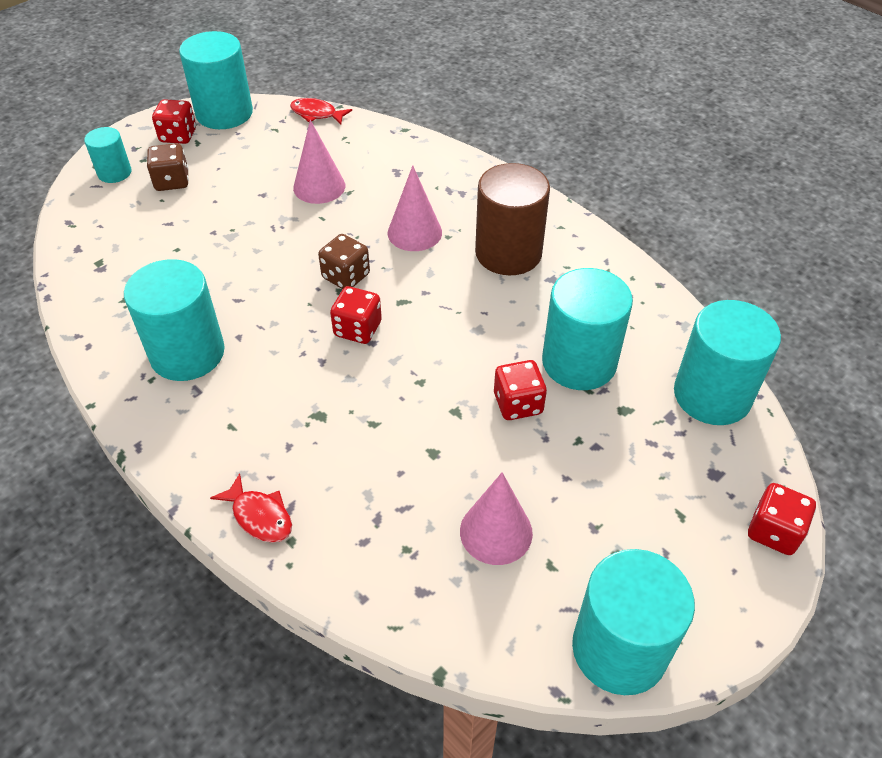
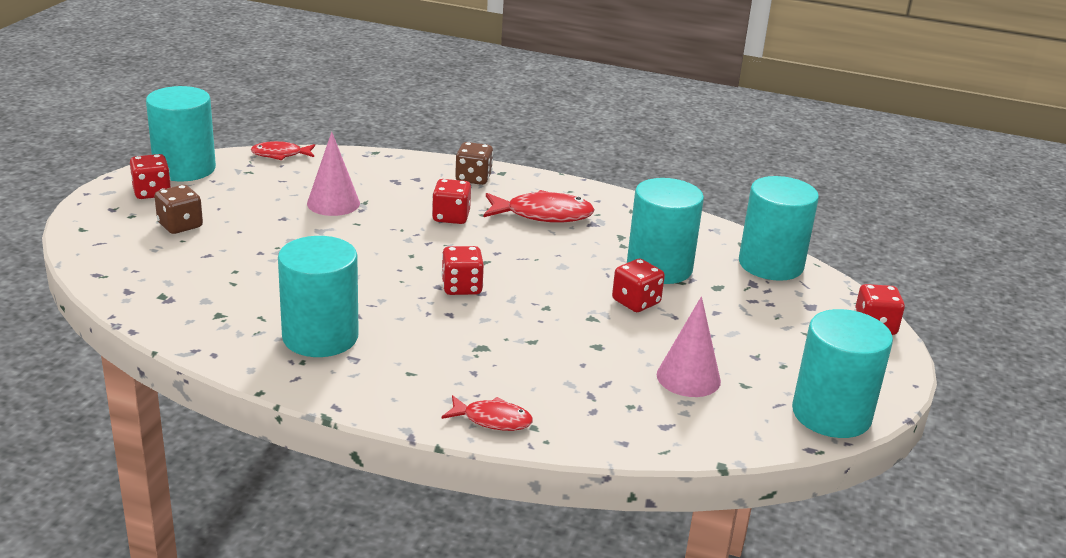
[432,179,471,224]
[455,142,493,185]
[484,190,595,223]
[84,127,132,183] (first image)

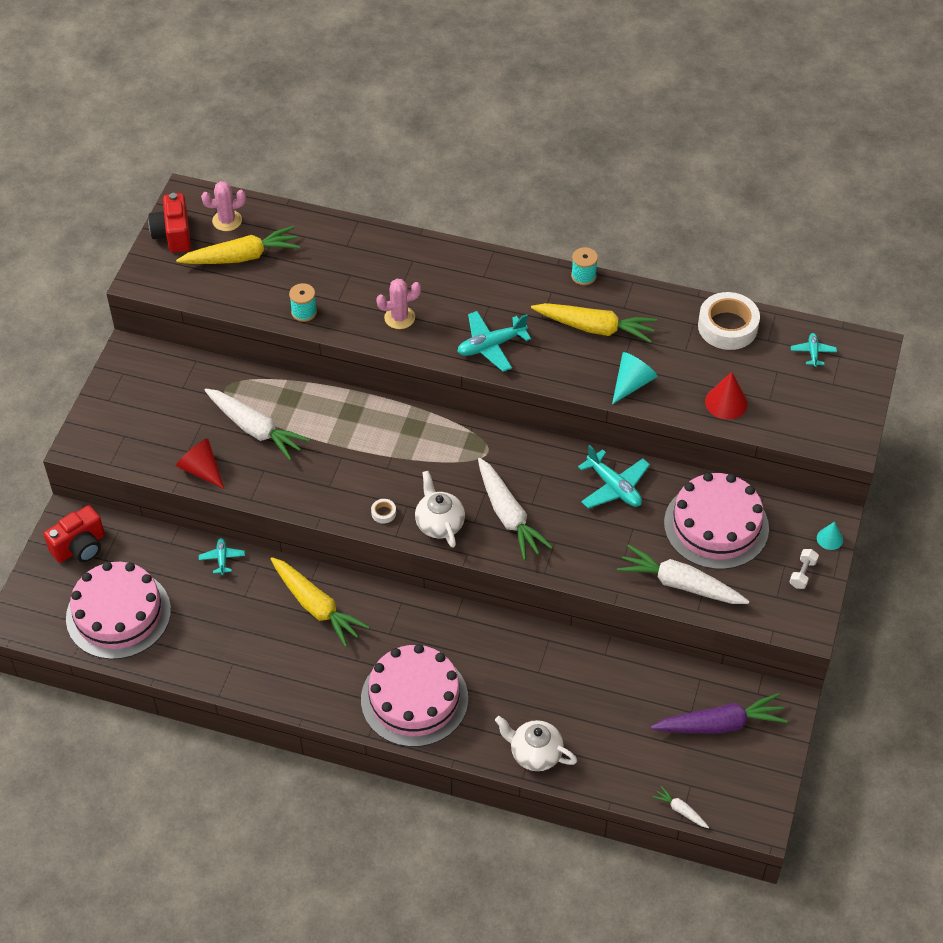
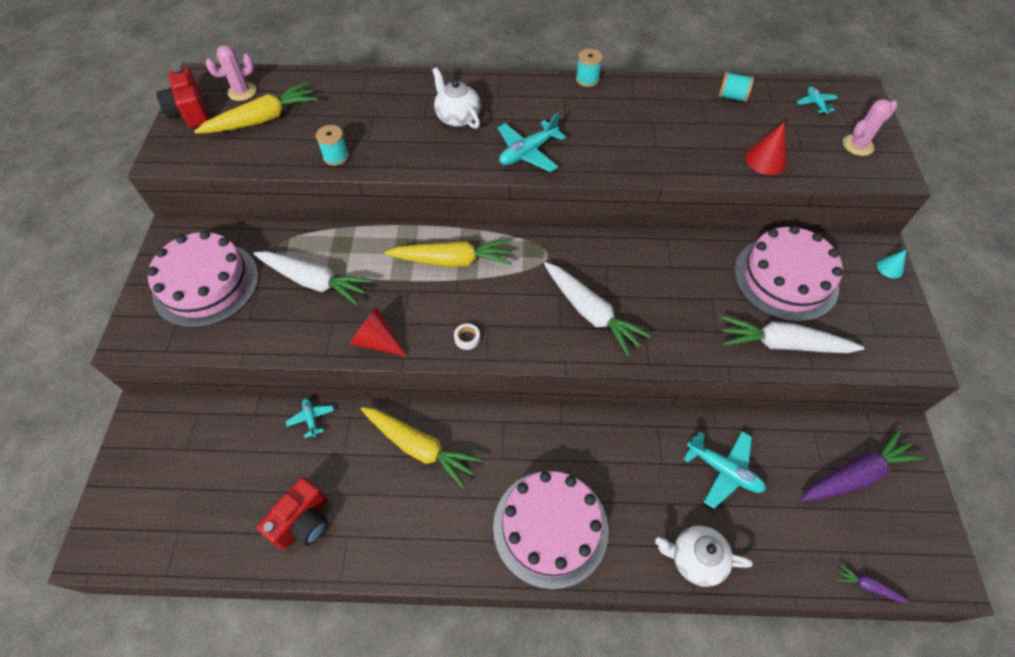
[147,231,259,328]
[257,477,328,550]
[350,308,407,356]
[385,239,512,267]
[432,68,481,129]
[684,431,766,509]
[718,71,754,102]
[836,564,910,603]
[843,99,897,156]
[612,352,658,404] (first image)
[789,549,819,589] (first image)

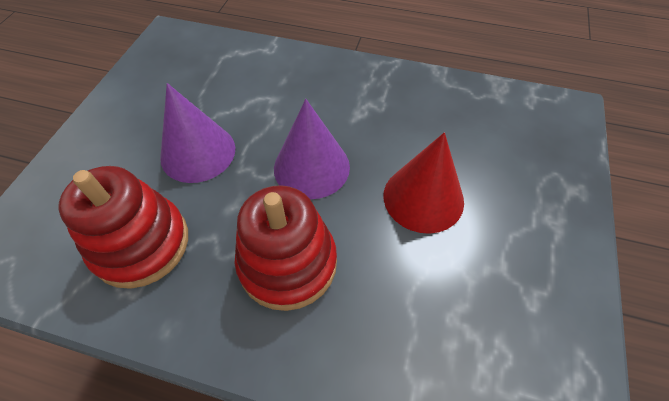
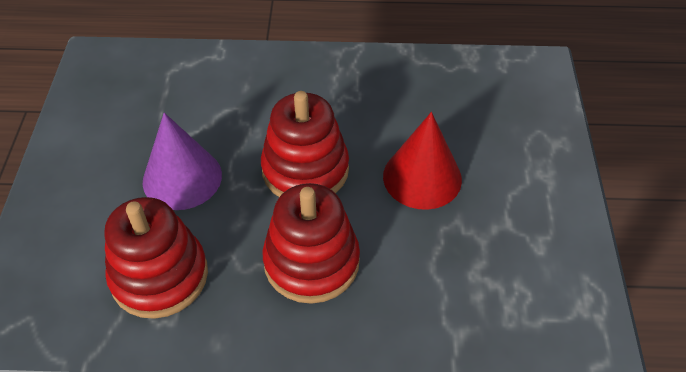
[261,91,349,197]

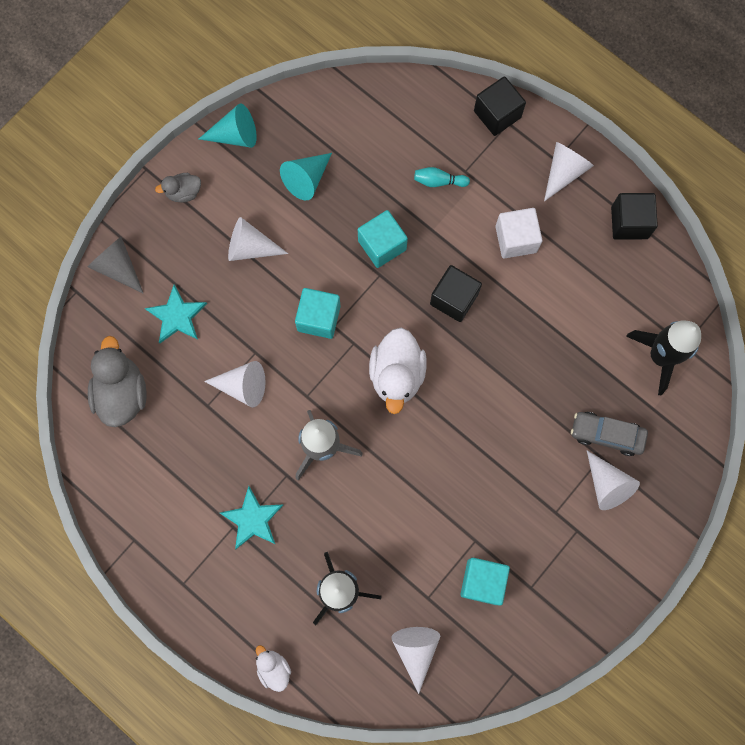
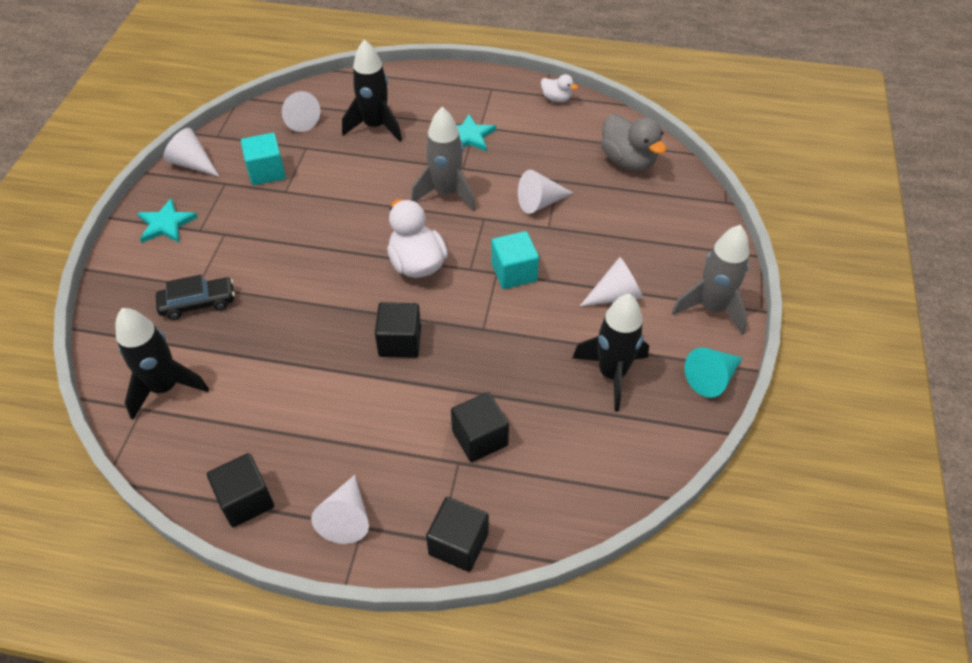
[137,198,198,243]
[156,275,235,320]
[163,128,219,177]
[451,392,509,462]
[541,74,578,102]
[573,294,649,411]
[672,225,749,335]
[87,237,144,294] (first image)
[358,210,408,268] (first image)
[495,208,542,259] (first image)

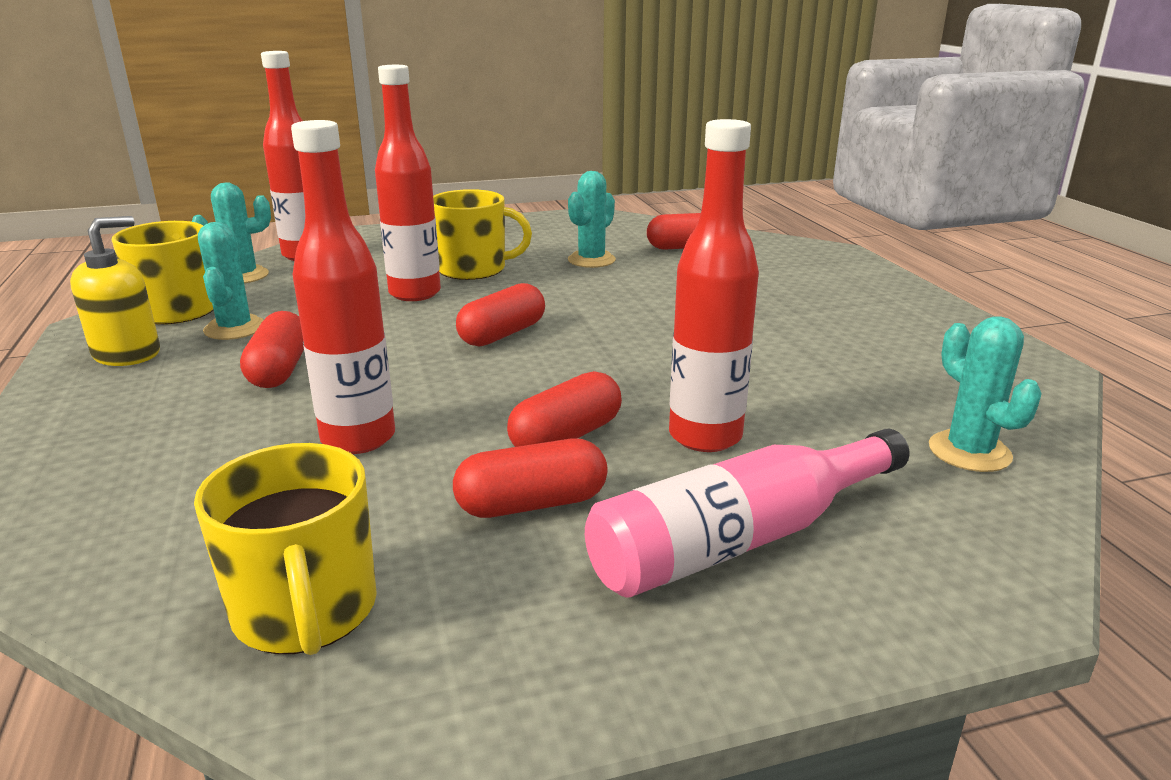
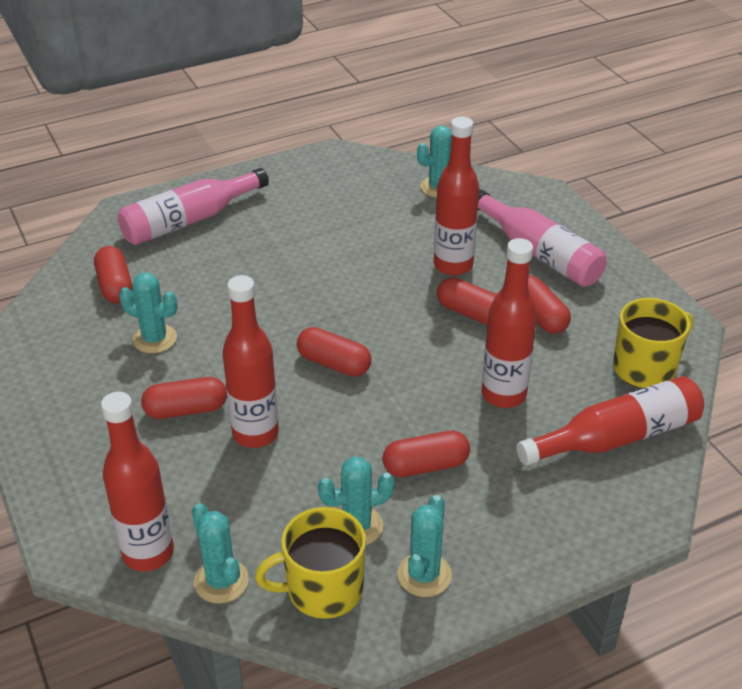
[118,168,269,245]
[141,377,227,419]
[397,495,452,597]
[516,376,704,466]

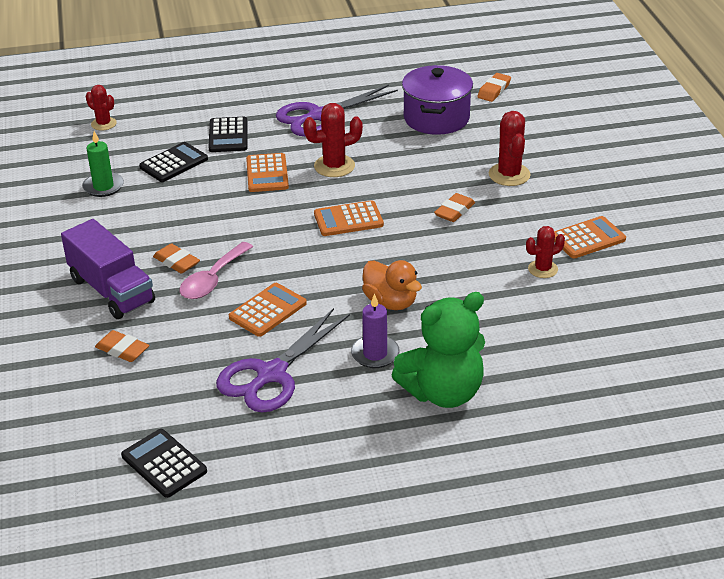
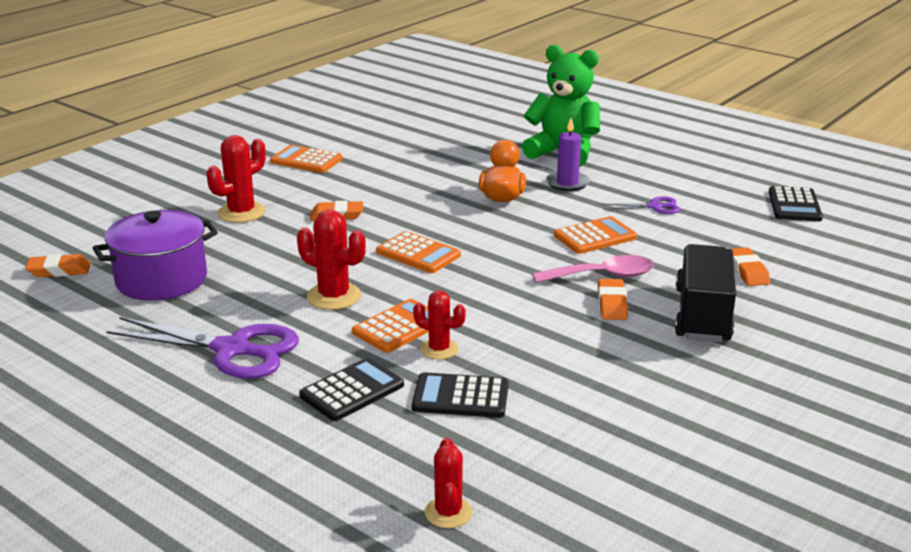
[413,290,466,359]
[554,216,637,254]
[603,196,680,214]
[675,244,736,342]
[82,131,124,197] (first image)

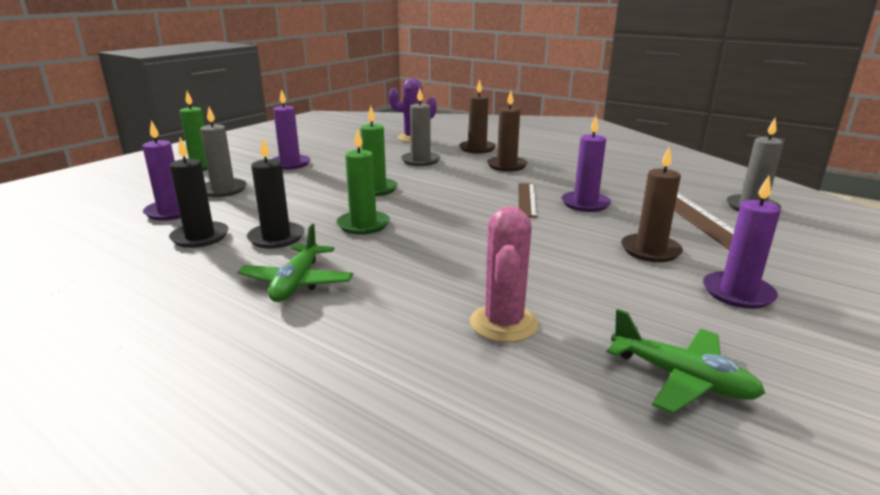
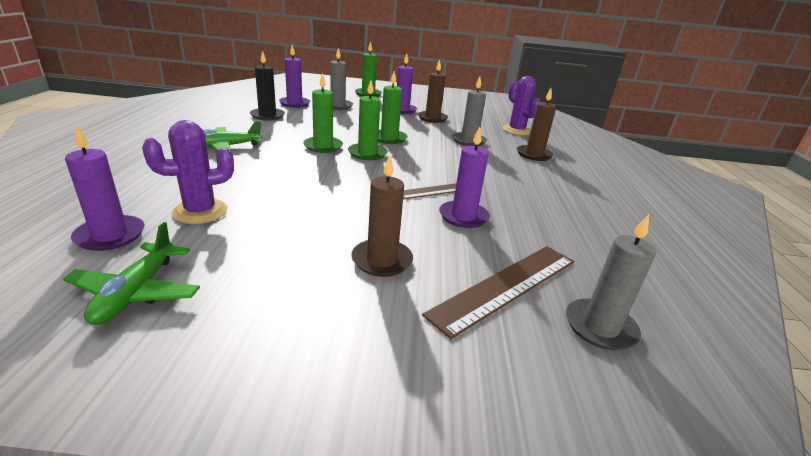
[65,125,145,251]
[142,120,234,224]
[348,80,388,160]
[418,60,448,123]
[247,138,304,249] (first image)

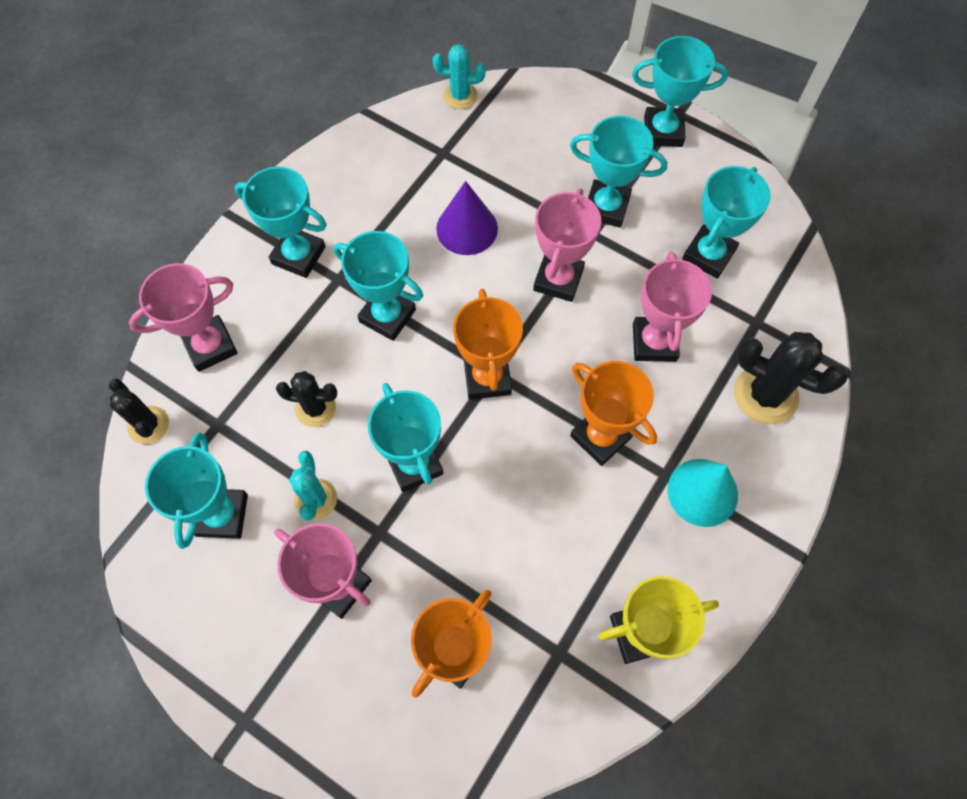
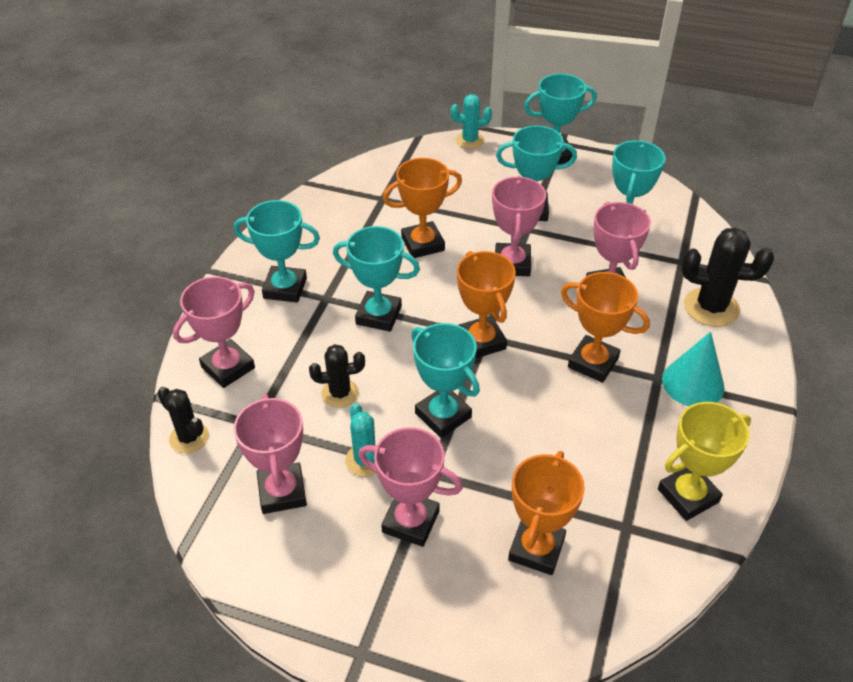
[234,394,307,514]
[383,158,462,258]
[450,94,492,149]

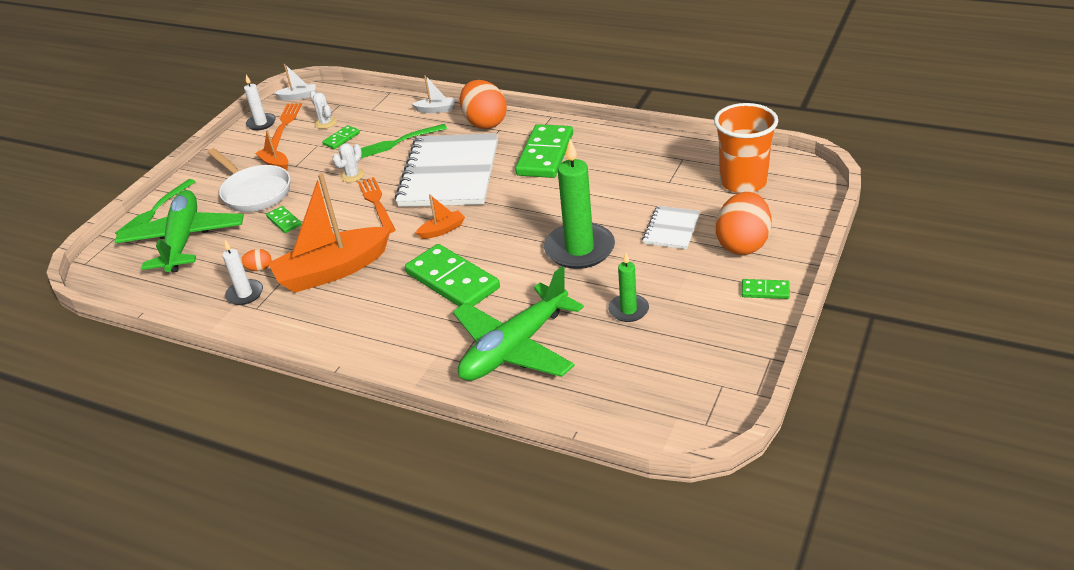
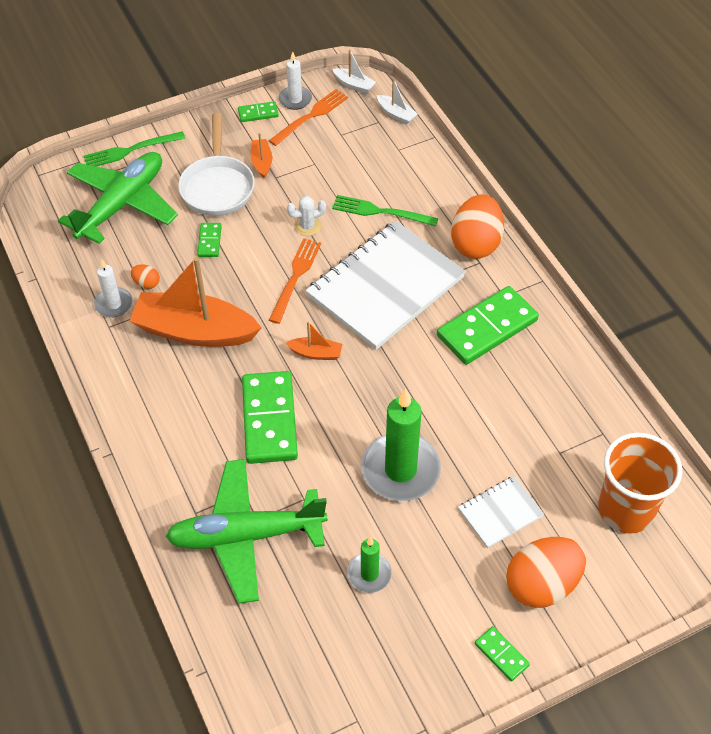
[238,101,279,122]
[377,78,418,125]
[310,91,337,129] (first image)

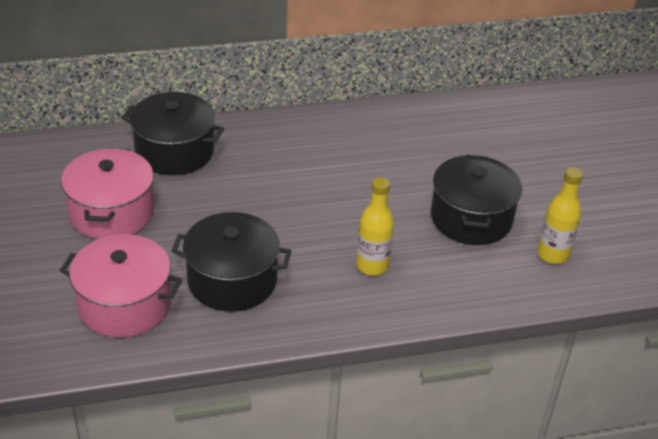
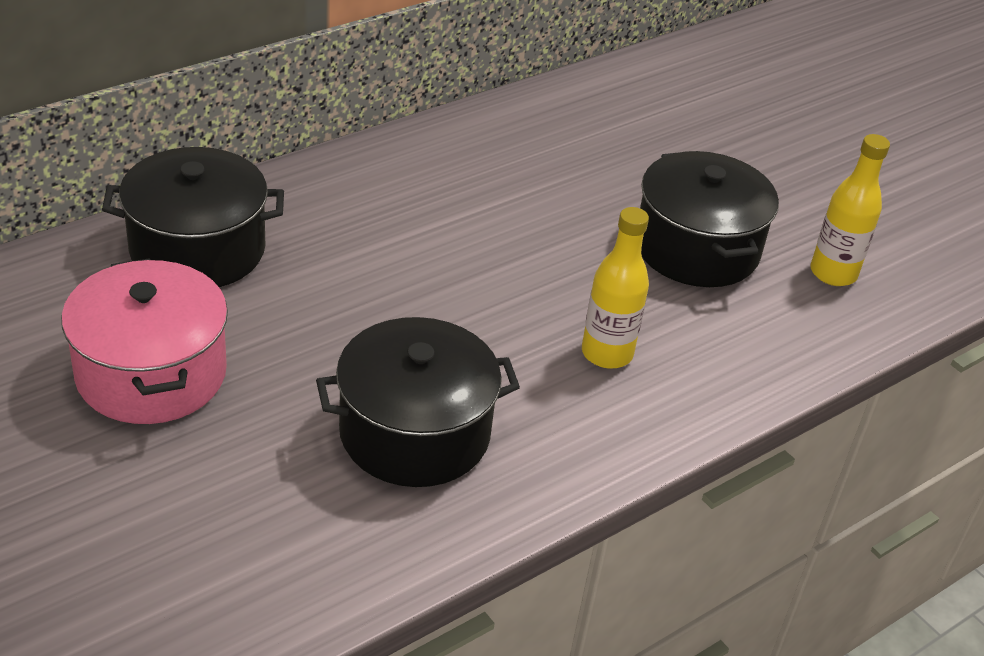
[60,234,182,338] (first image)

